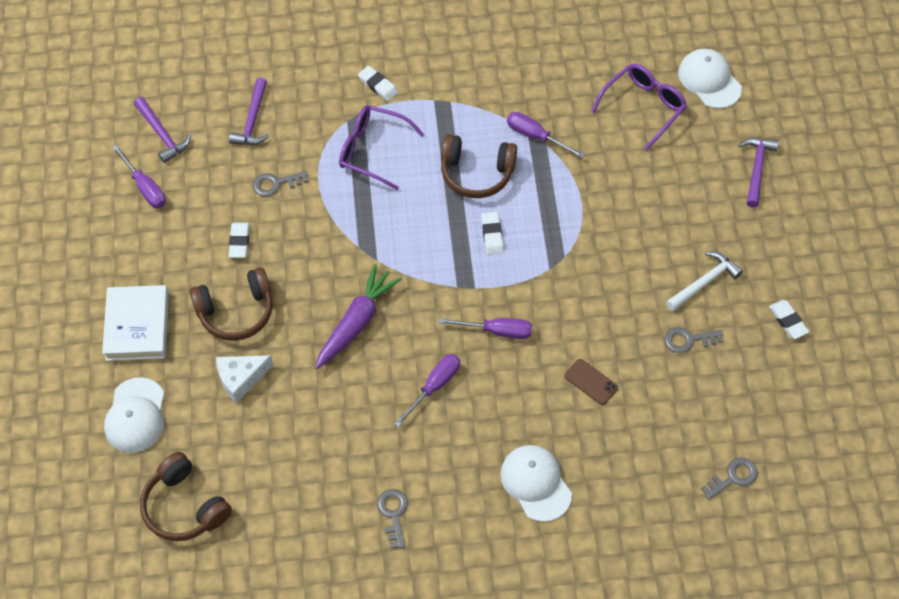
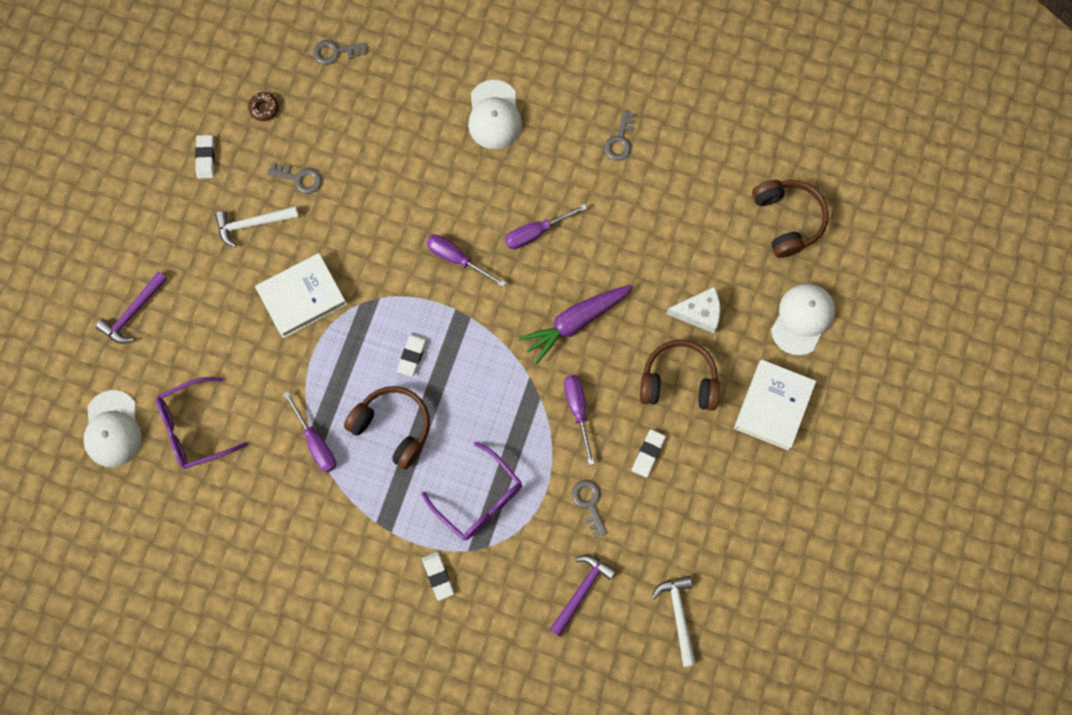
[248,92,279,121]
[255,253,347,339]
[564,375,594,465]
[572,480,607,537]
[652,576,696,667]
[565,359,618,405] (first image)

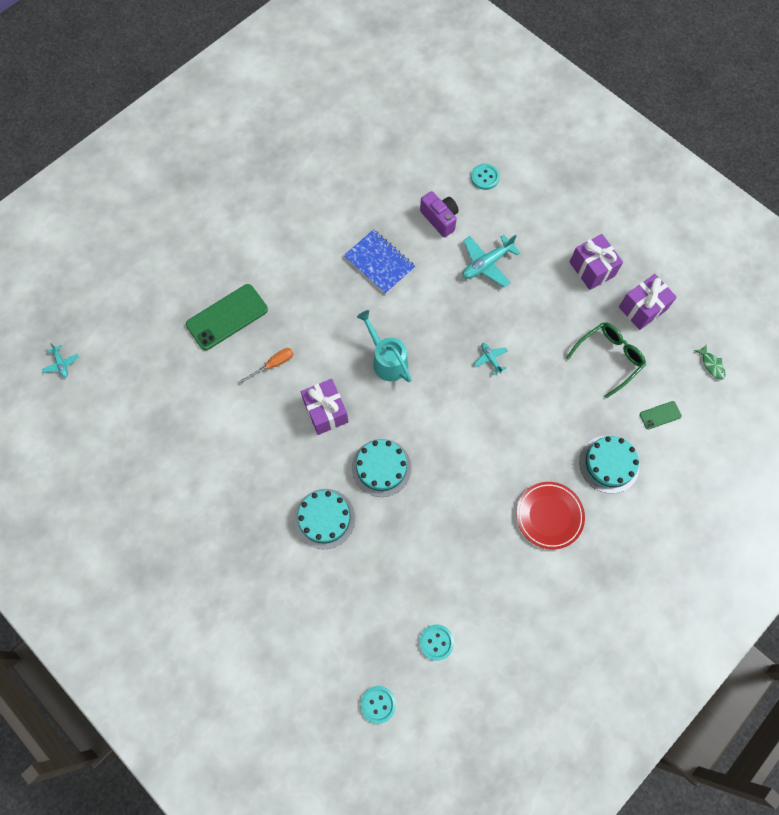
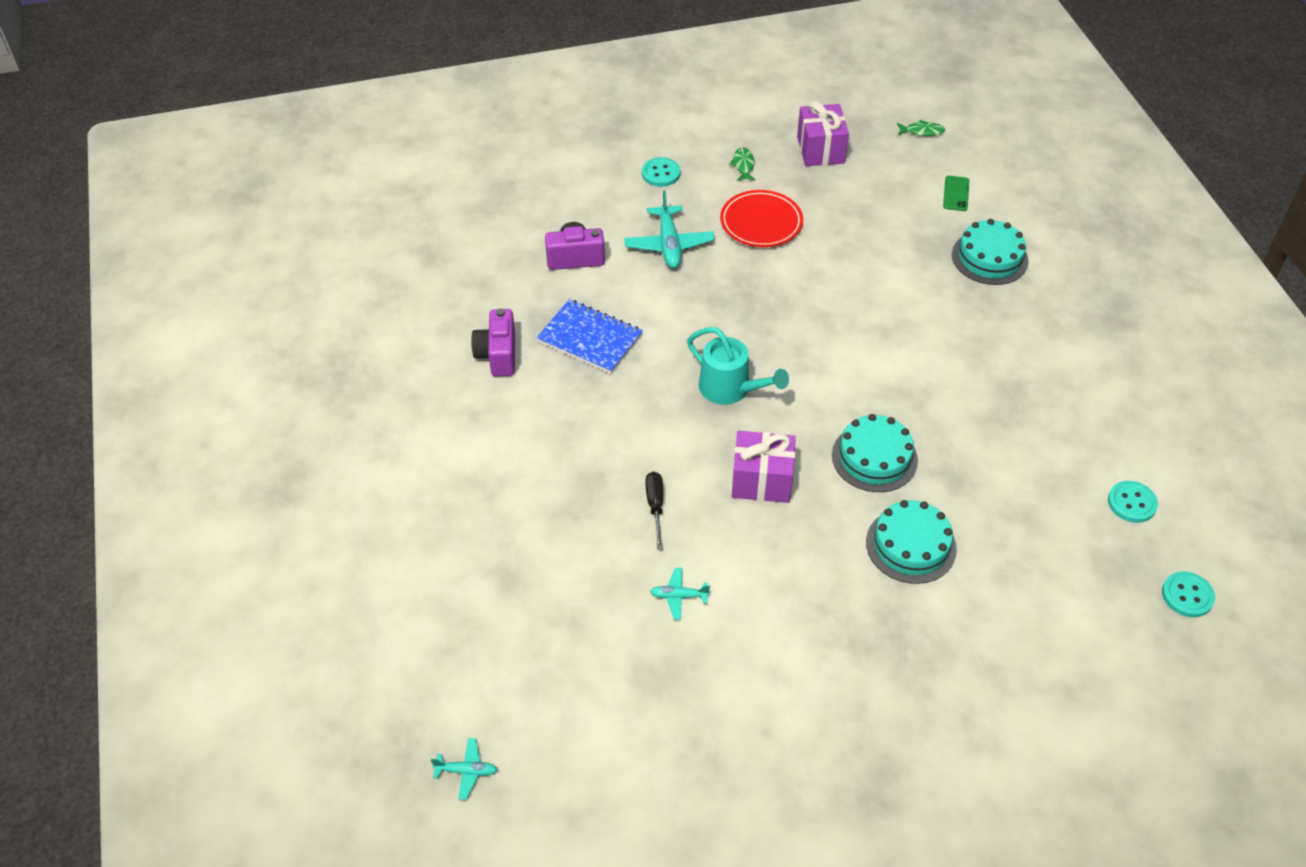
[471,308,515,376]
[536,299,643,374]
[642,157,681,187]
[646,472,663,550]
[650,568,710,619]
[687,327,789,405]
[720,190,803,247]
[729,147,755,181]
[186,284,268,350] (first image)
[566,322,646,399] (first image)

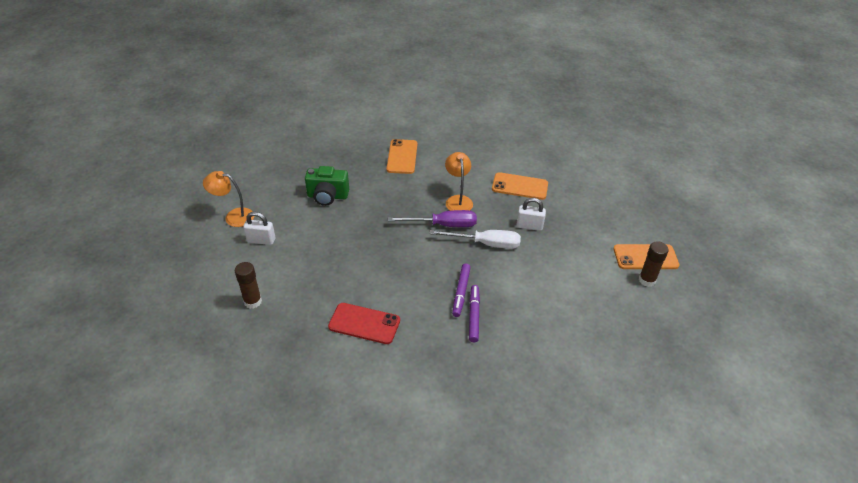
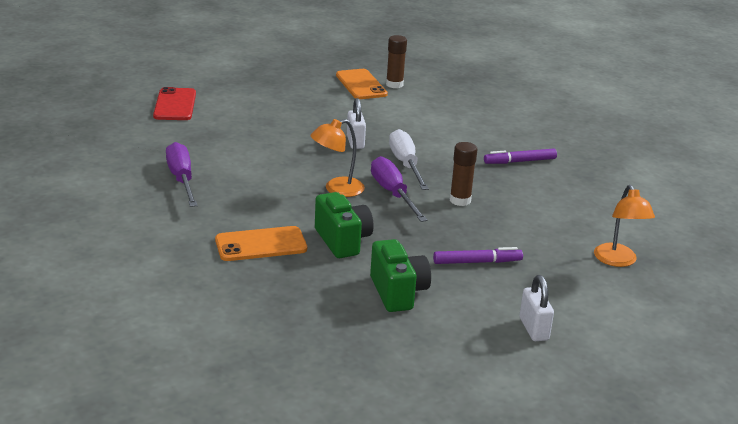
[153,87,196,120]
[166,142,198,207]
[315,192,374,258]
[433,247,523,264]
[450,142,477,206]
[594,185,655,267]
[492,172,548,200] (first image)

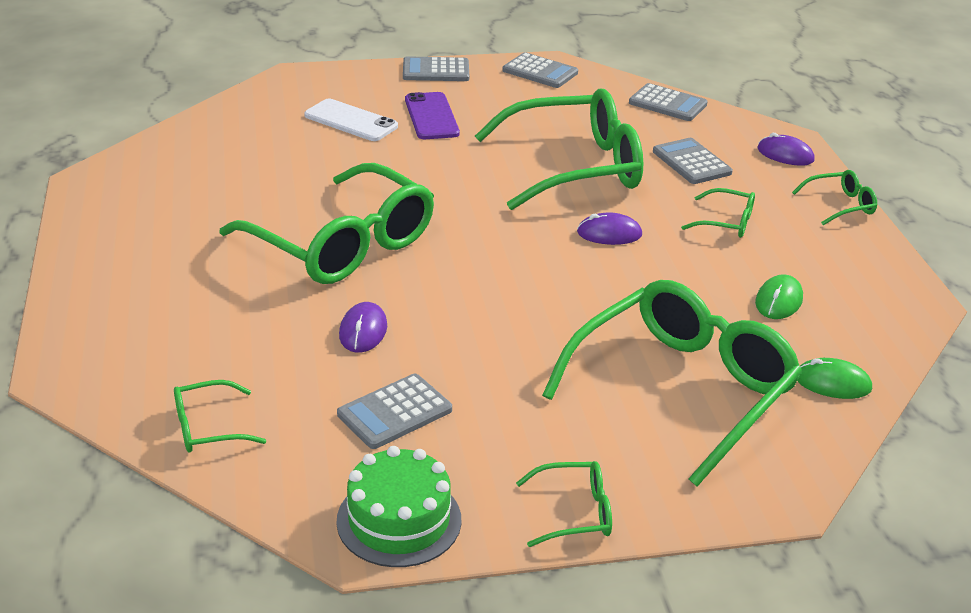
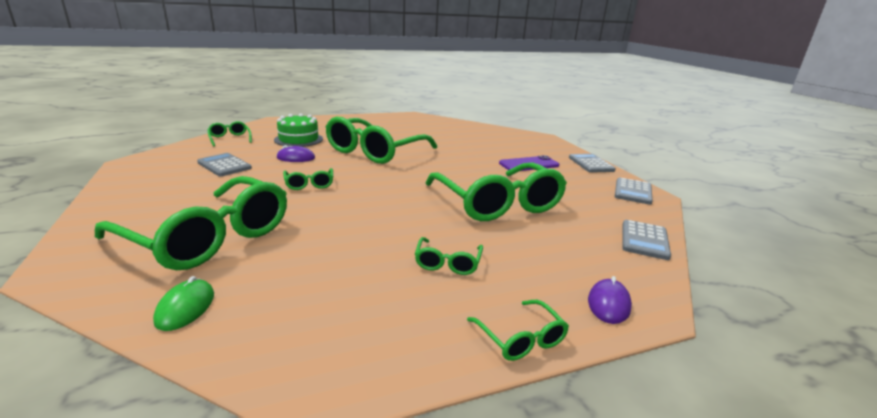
[274,113,323,147]
[283,168,333,190]
[304,99,398,141] (first image)
[577,212,642,245] (first image)
[653,138,733,184] (first image)
[755,274,803,319] (first image)

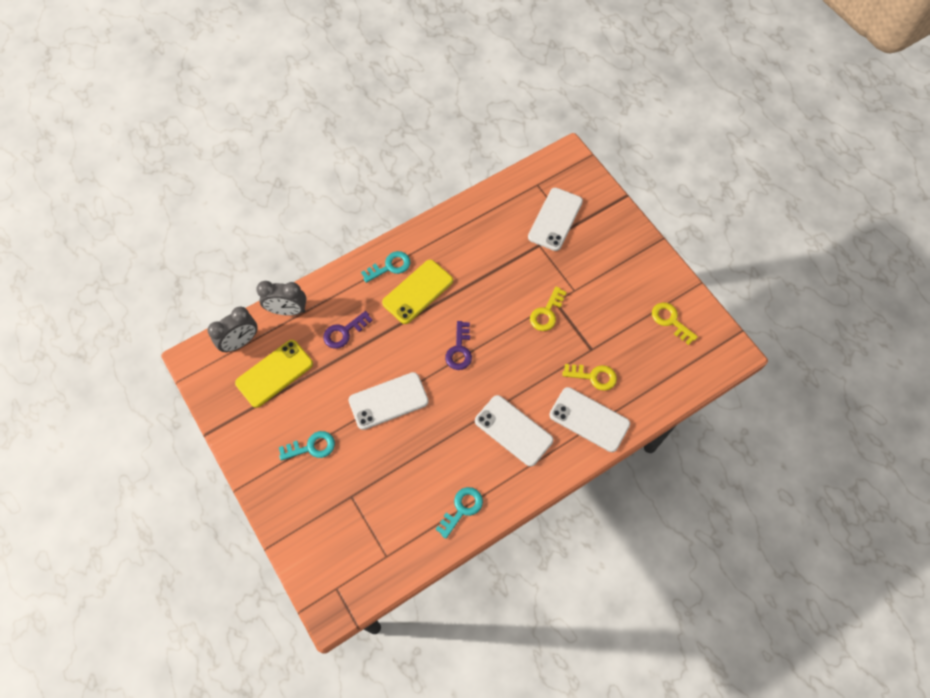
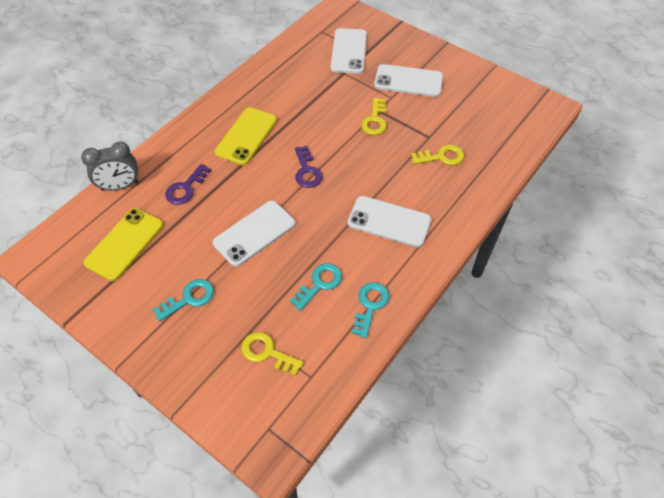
[241,332,304,376]
[290,263,342,311]
[374,64,443,97]
[207,307,258,352] (first image)

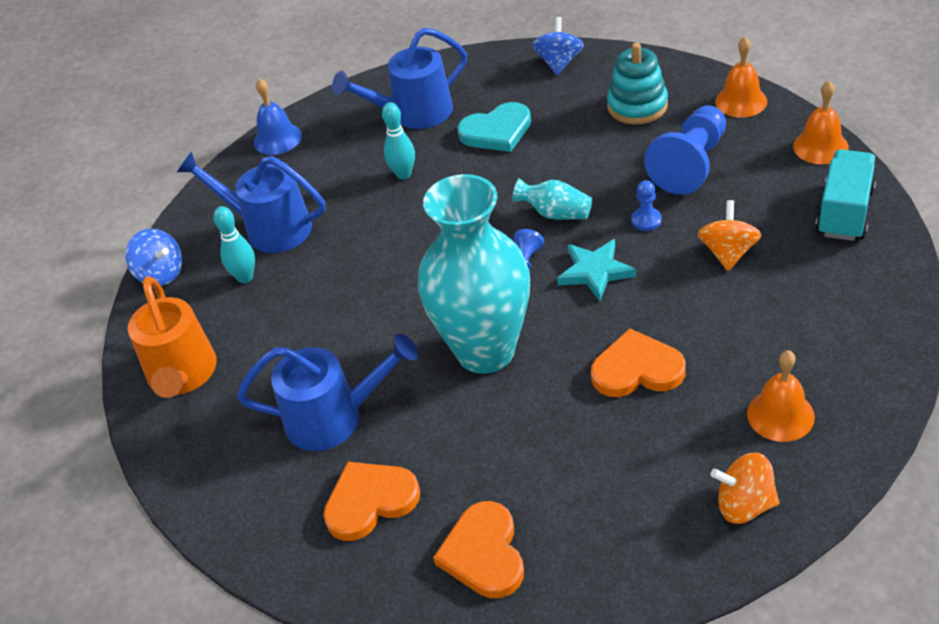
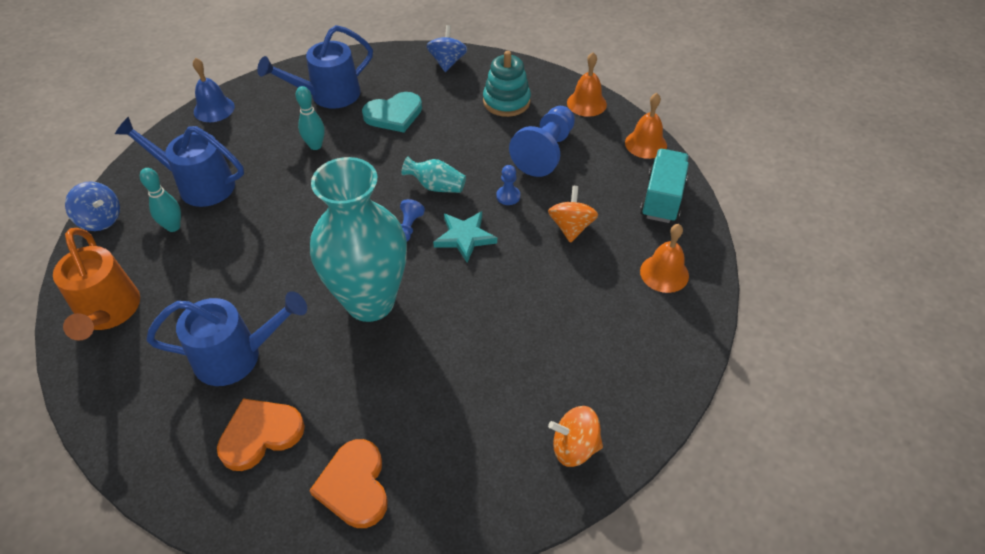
[640,224,689,293]
[591,328,686,397] (first image)

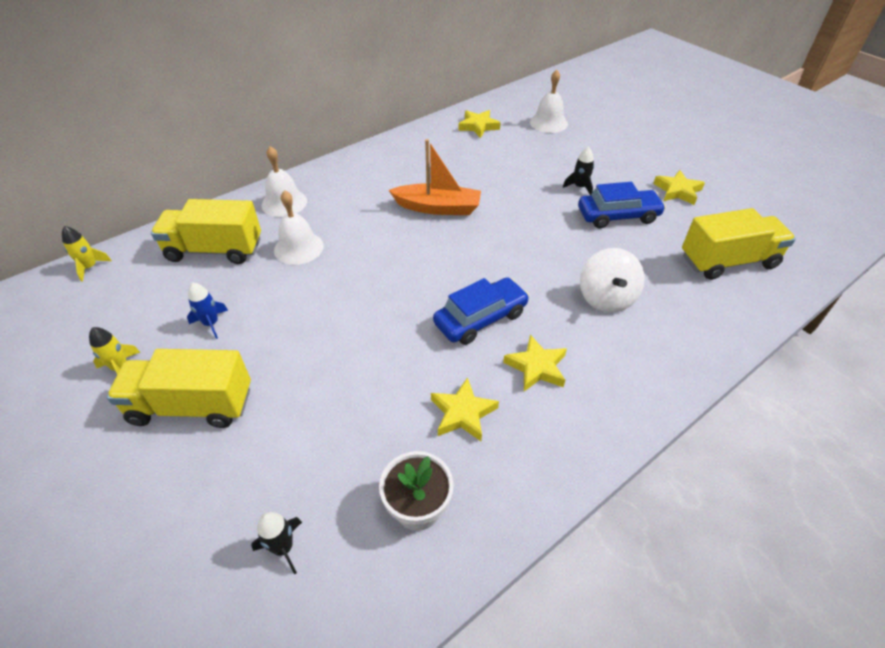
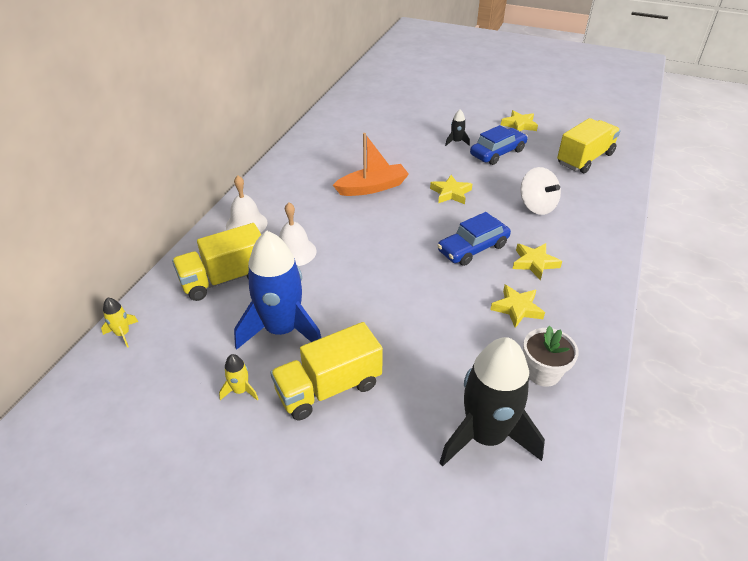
[234,231,321,350]
[430,175,472,204]
[437,212,511,266]
[439,337,545,467]
[530,70,568,133] (first image)

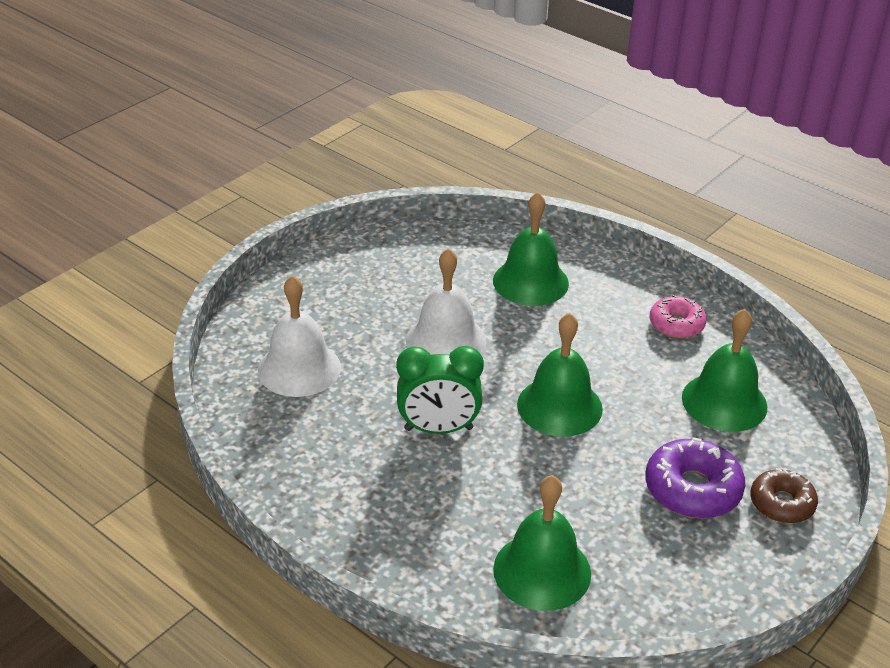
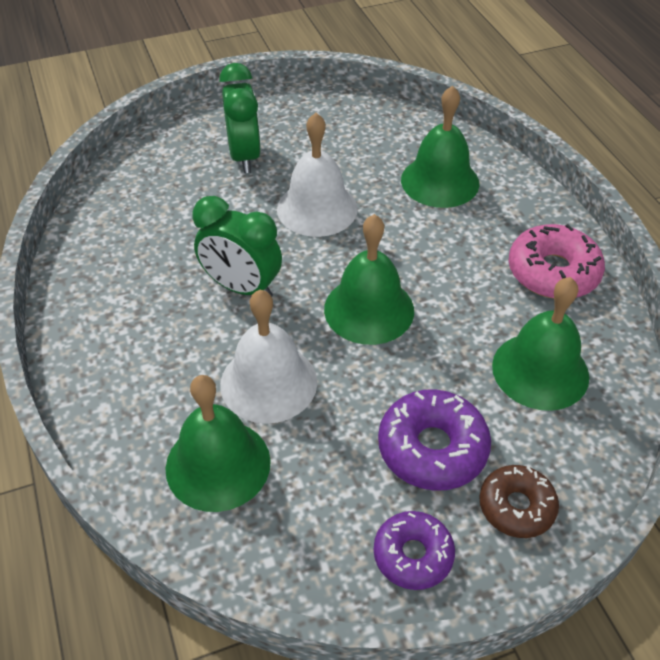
[219,63,261,173]
[220,290,317,424]
[374,511,455,590]
[509,224,605,299]

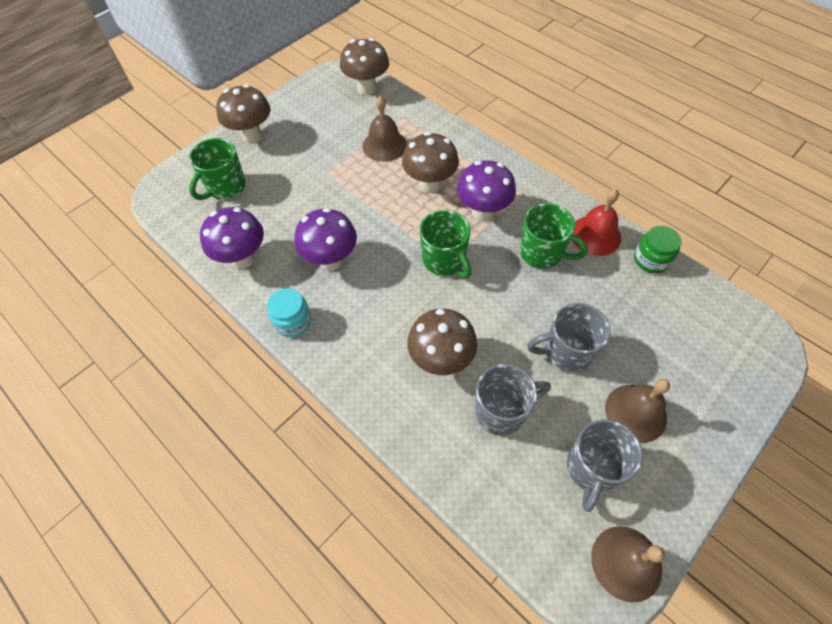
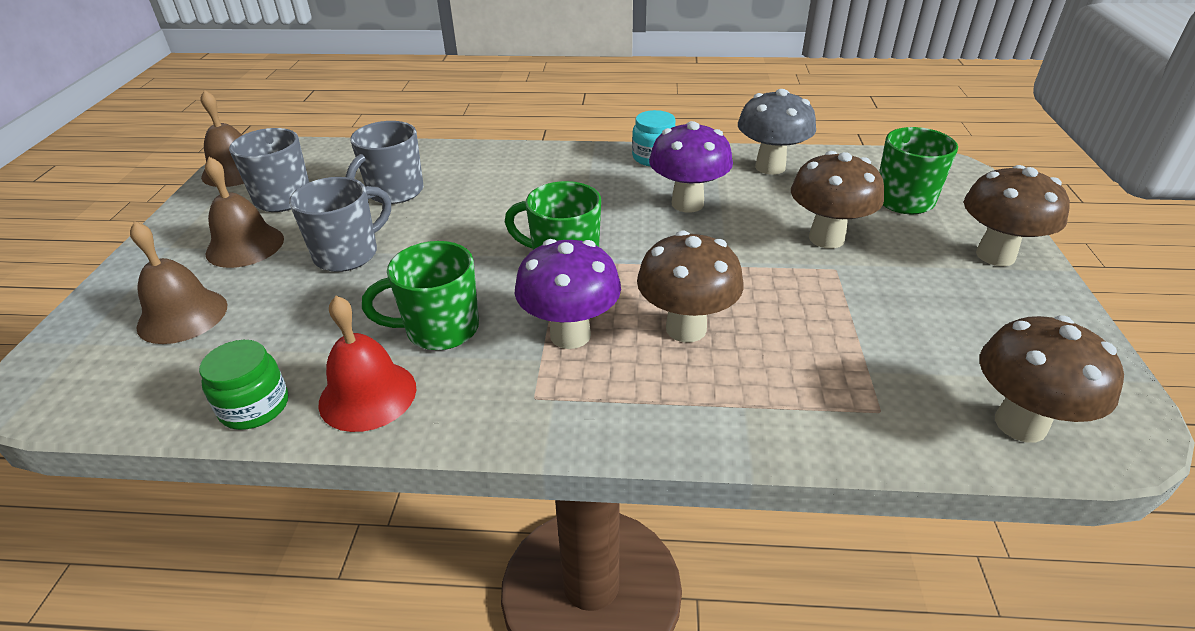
[130,221,228,344]
[738,89,816,175]
[791,151,884,249]

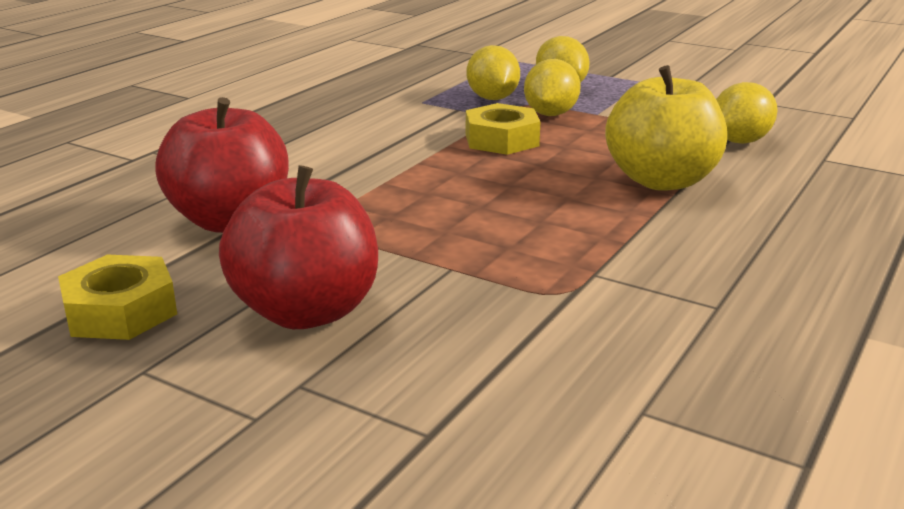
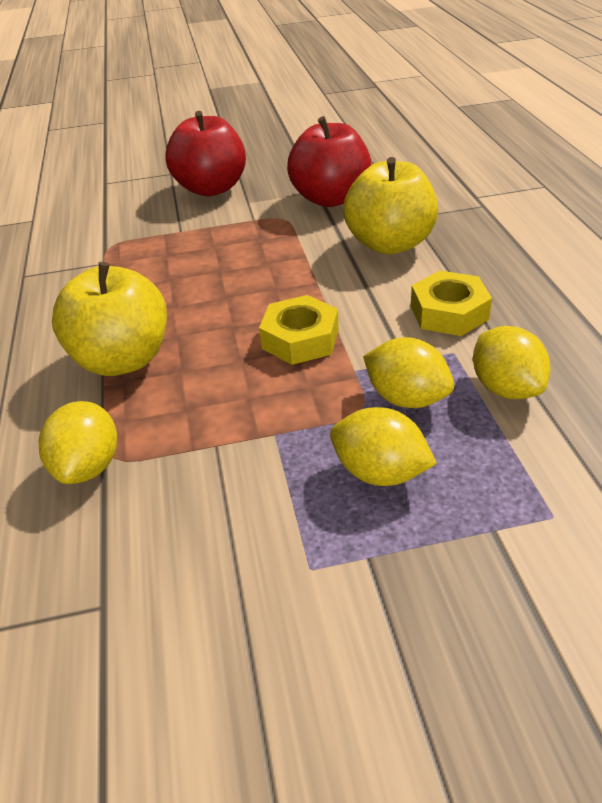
[343,157,438,254]
[411,271,492,336]
[473,326,550,399]

